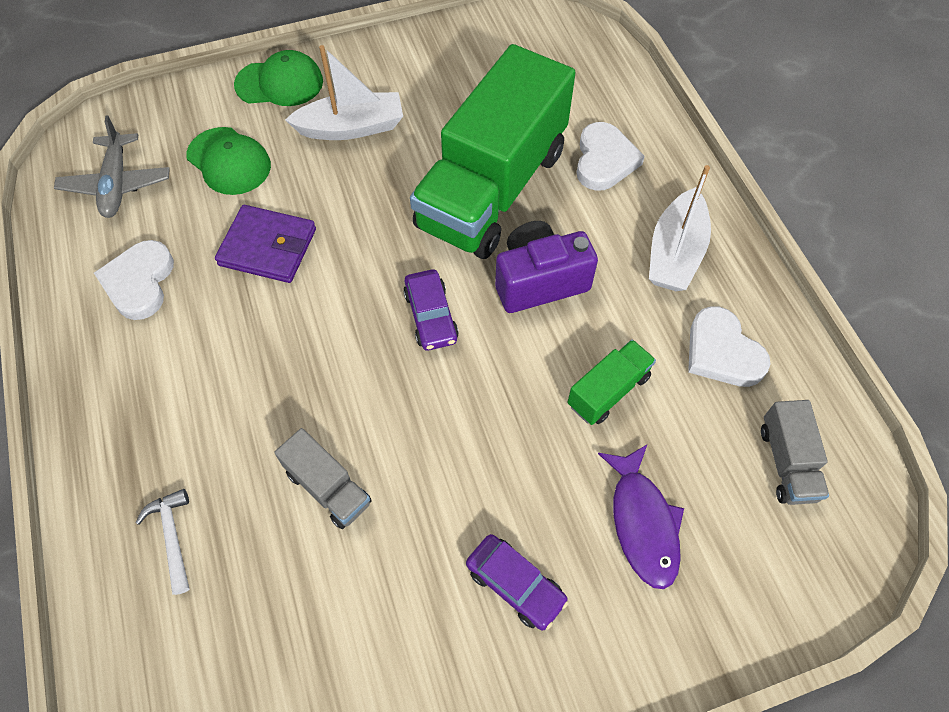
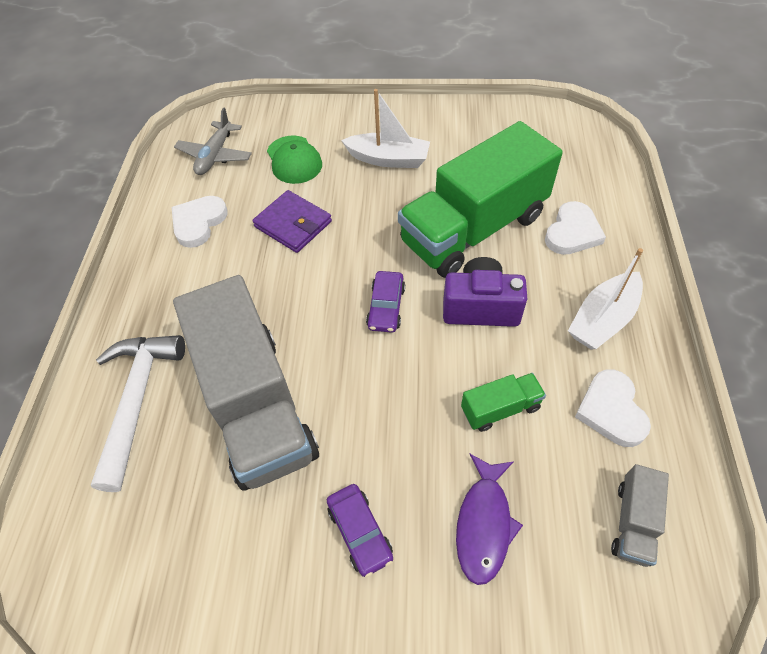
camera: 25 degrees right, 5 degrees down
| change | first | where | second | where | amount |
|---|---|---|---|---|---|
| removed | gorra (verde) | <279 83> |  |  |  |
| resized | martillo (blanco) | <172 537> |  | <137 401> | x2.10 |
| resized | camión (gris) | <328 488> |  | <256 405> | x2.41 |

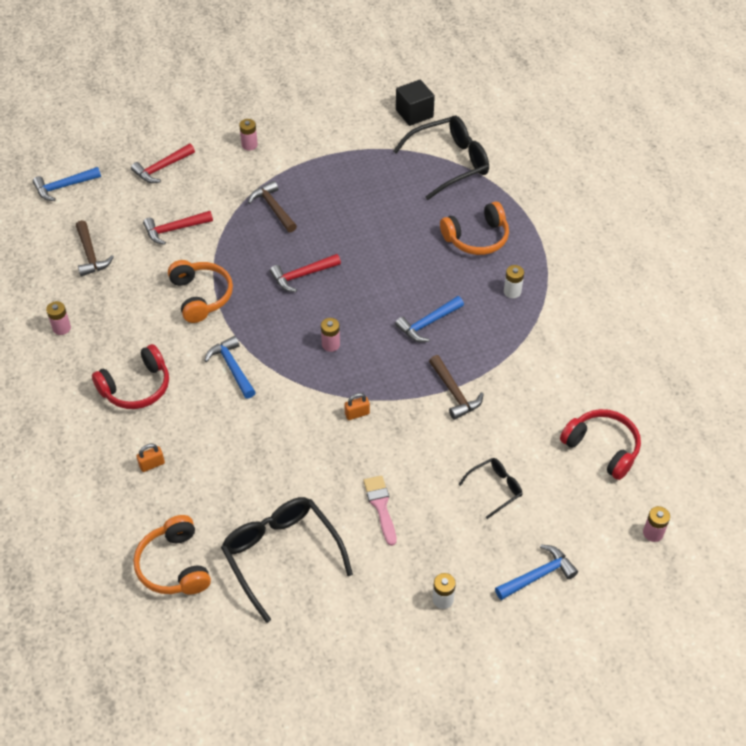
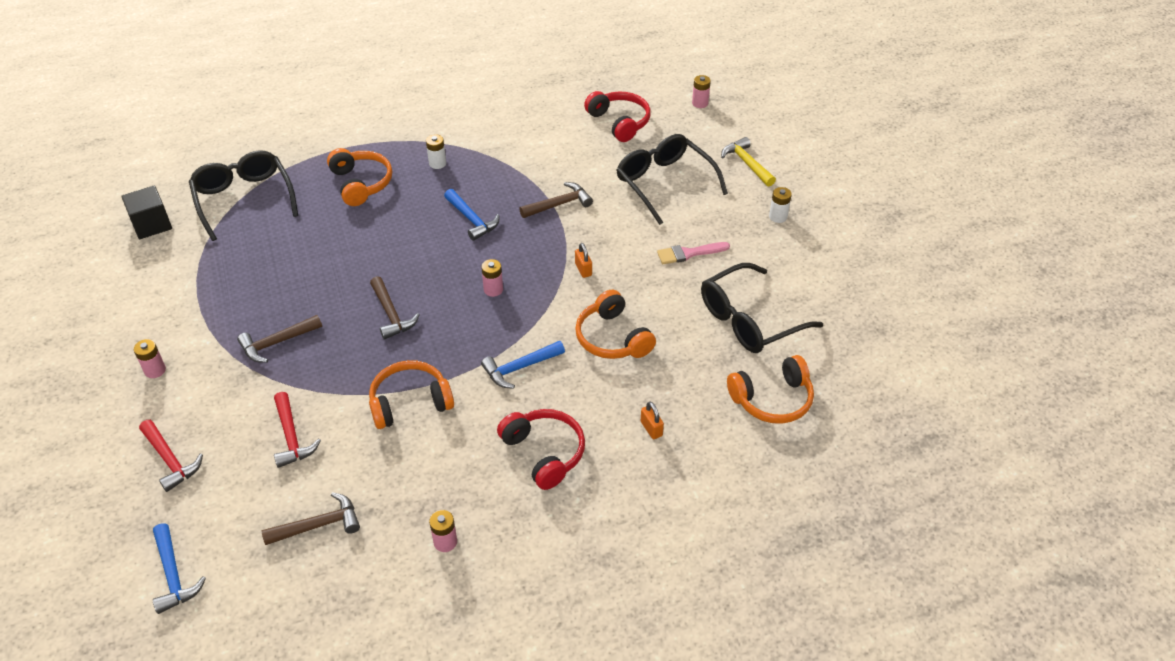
camera: 90 degrees left, 5 degrees down
| change | first | where | second | where | amount |
|---|---|---|---|---|---|
| added |  |  | auriculares (naranja) | <612 338> |  |
| recoloured | martillo (rojo) | <302 275> | martillo (marrón) | <391 314> |  |
| recoloured | martillo (azul) | <538 575> | martillo (amarillo) | <746 163> |  |
| turned | auriculares (rojo) | <602 448> |  | <619 122> | 105 degrees clockwise |
| resized | gafas (negro) | <495 488> |  | <664 183> | x1.95 |

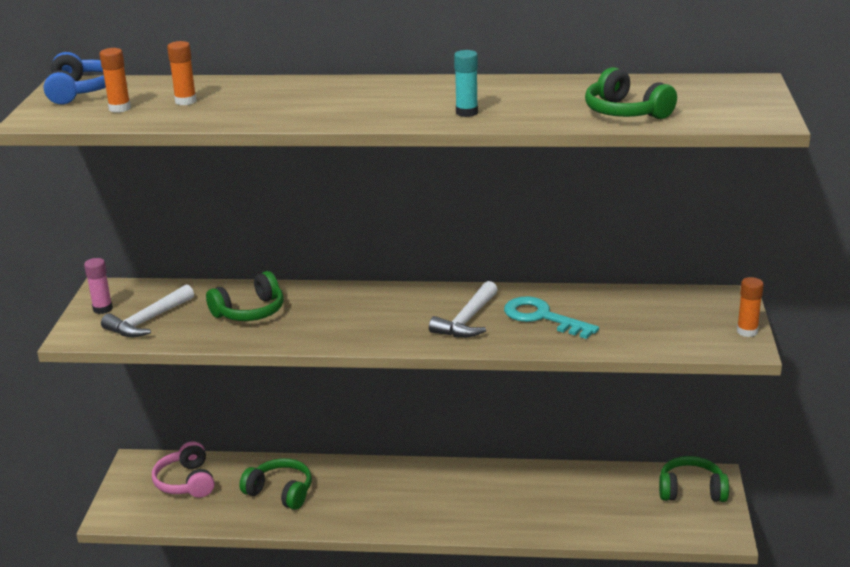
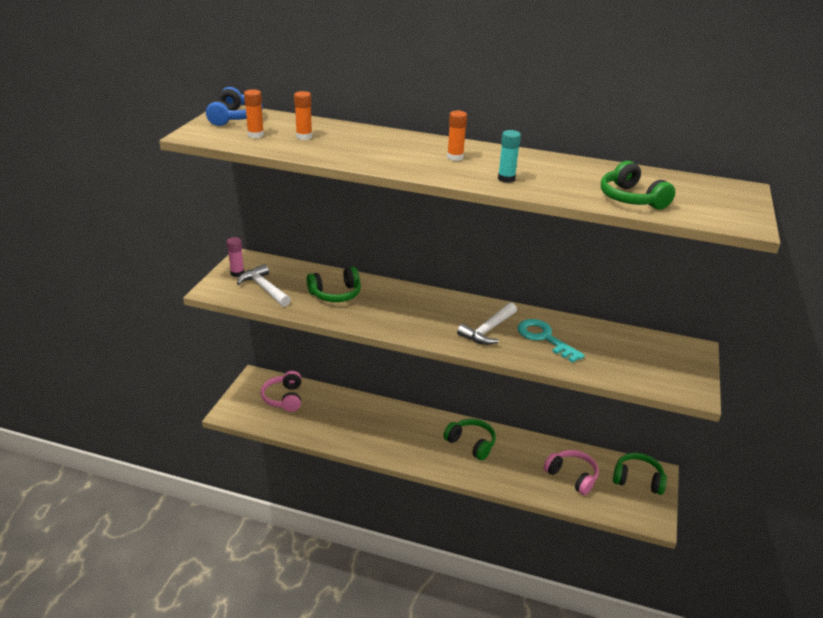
camera: 10 degrees right, 5 degrees up
| change | first | where | second | where | amount |
|---|---|---|---|---|---|
| added |  |  | auriculares (rosa) | <572 476> |  |
| moved | auriculares (verde) | <280 492> |  | <471 444> |  |
| moved | barra de pegamento (naranja) | <747 331> |  | <455 157> |  |
| turned | martillo (blanco) | <148 321> |  | <264 288> | 90 degrees clockwise |

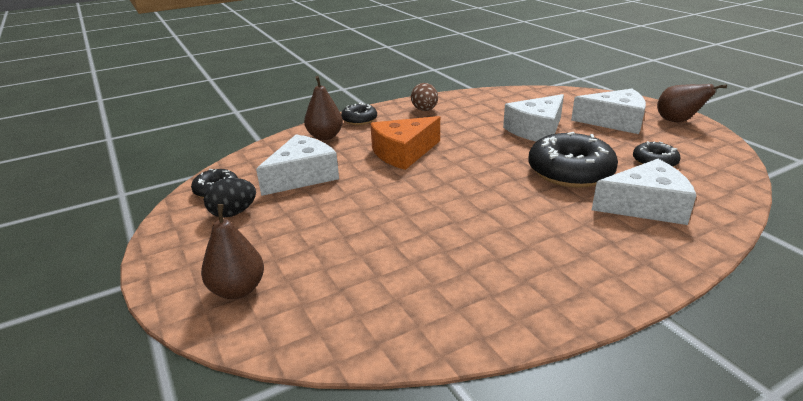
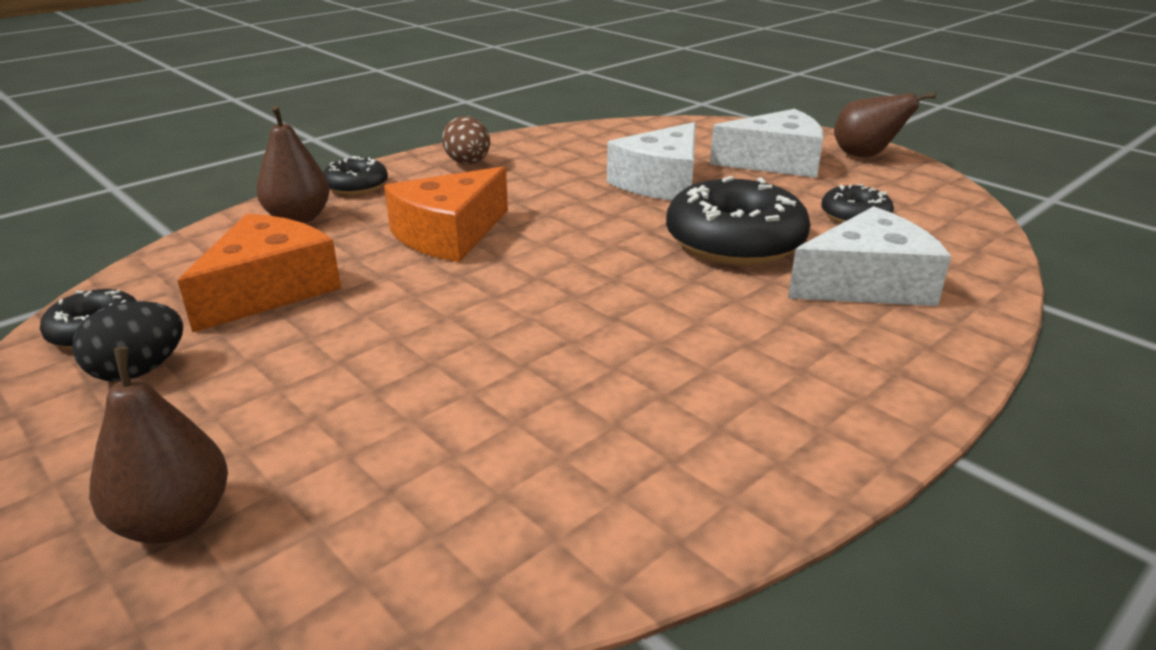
camera: 15 degrees left, 0 degrees up
| change | first | where | second | where | amount |
|---|---|---|---|---|---|
| recoloured | queso (blanco) | <302 176> | queso (naranja) | <269 290> |  |

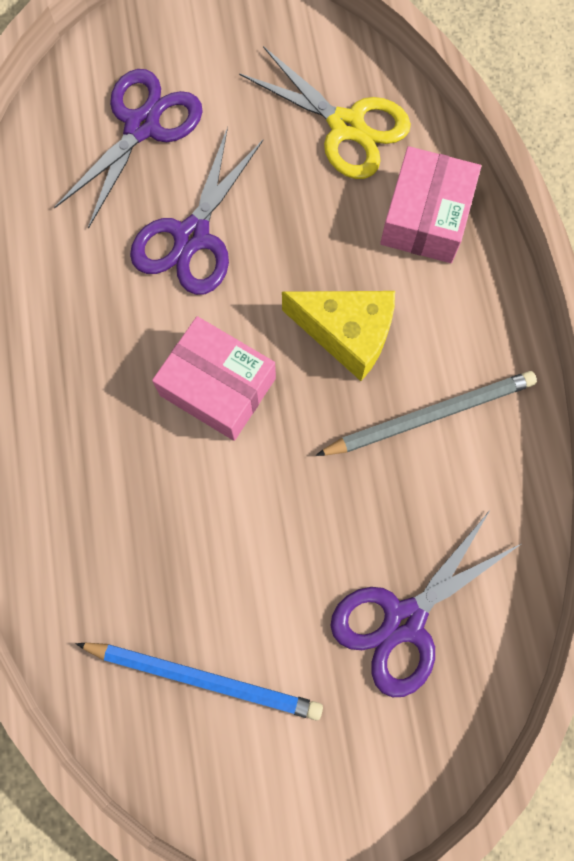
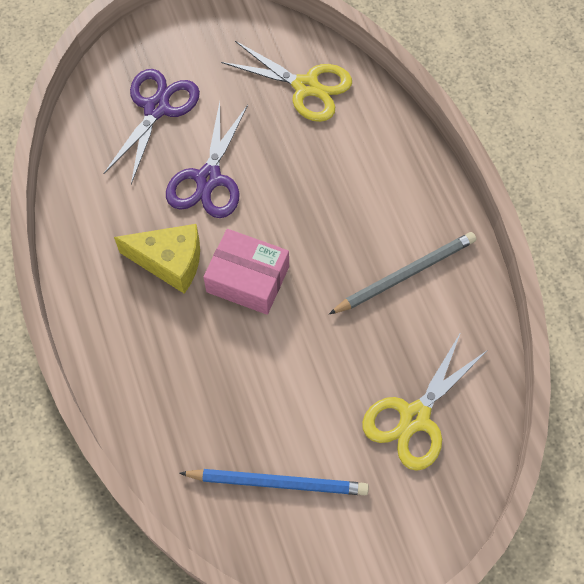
camera: 10 degrees left, 10 degrees down
| change | first | where | second | where | amount |
|---|---|---|---|---|---|
| removed | caja (rosa) | <425 217> |  |  |  |
| moved | queso (amarillo) | <347 334> |  | <170 262> |  |
| recoloured | tijeras (morado) | <403 621> | tijeras (amarillo) | <414 418> |  |

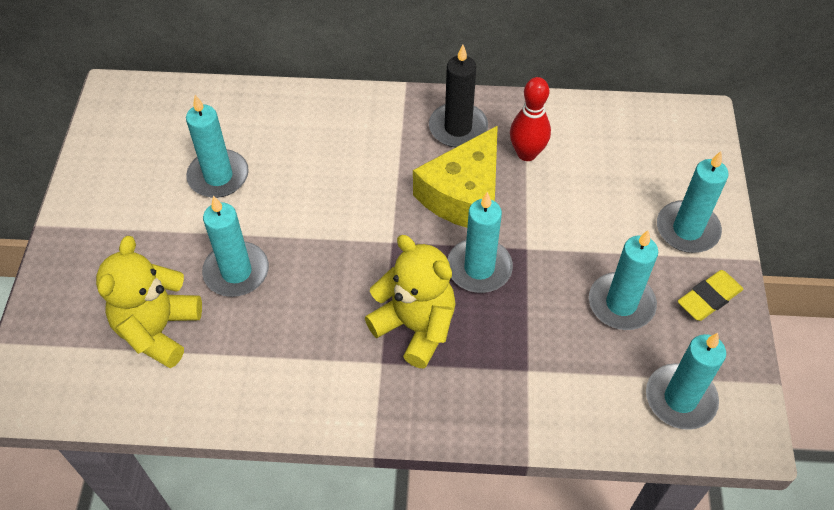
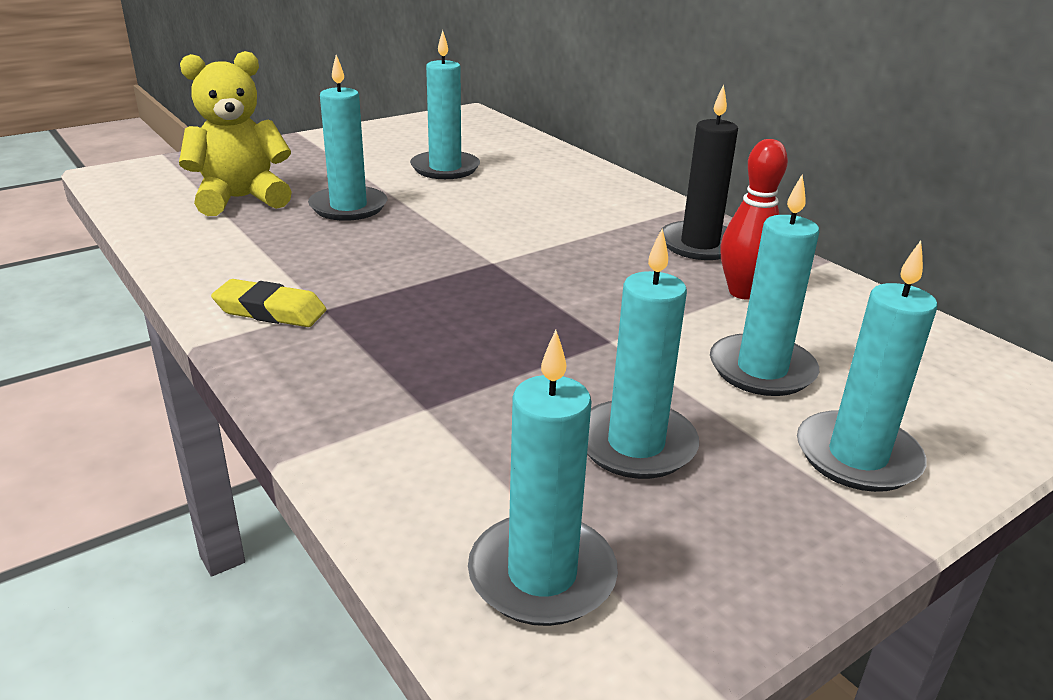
camera: 50 degrees right, 25 degrees down
| change | first | where | second | where | amount |
|---|---|---|---|---|---|
| removed | osito (amarillo) | <415 327> |  |  |  |
| removed | queso (amarillo) | <464 195> |  |  |  |
| moved | vela (turquesa) | <479 268> |  | <762 370> |  |
| moved | goma de borrar (amarillo) | <708 298> |  | <270 311> |  |

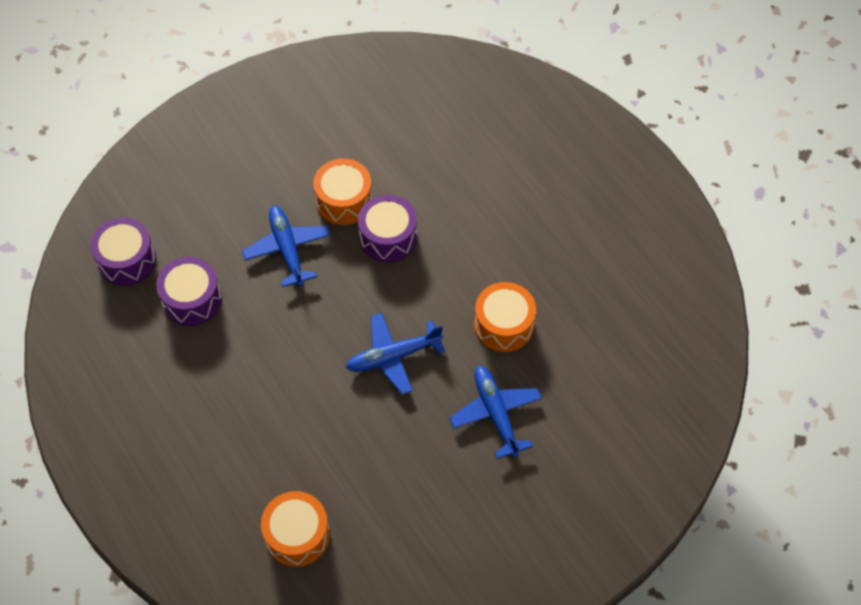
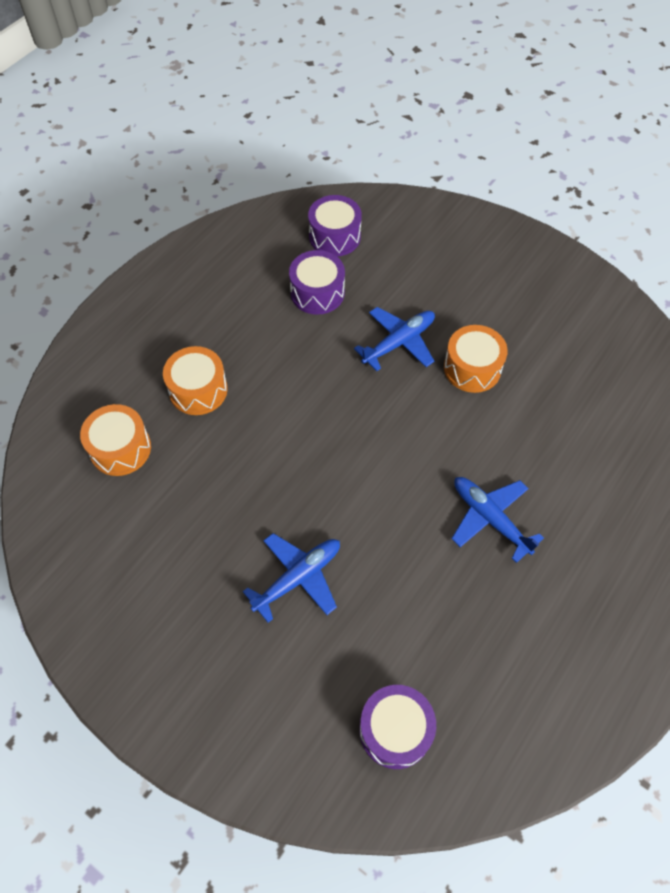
camera: 70 degrees right, 0 degrees up
| change | first | where | second | where | amount |
|---|---|---|---|---|---|
| moved | avión (azul) | <393 356> |  | <490 518> |  |
| moved | tambor (morado) | <388 237> |  | <395 730> |  |
| moved | tambor (naranja) | <504 325> |  | <198 390> |  |

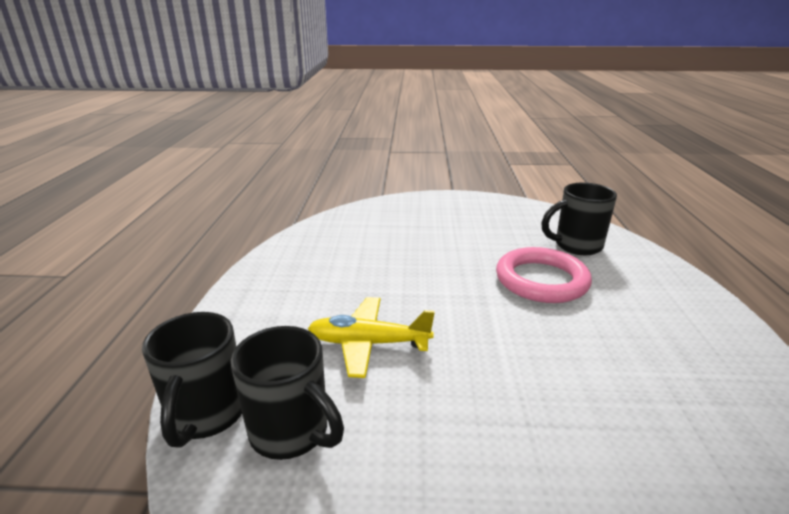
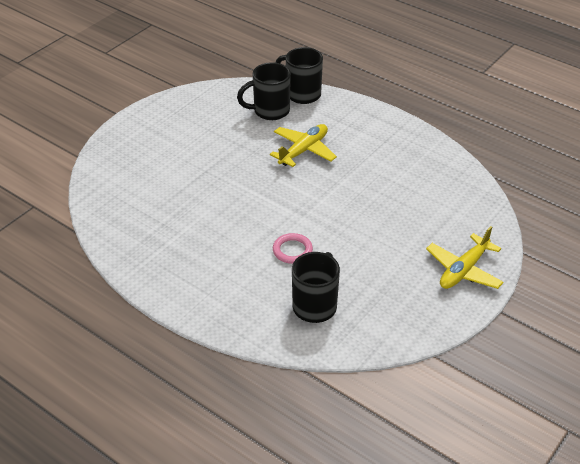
camera: 125 degrees right, 15 degrees up
| change | first | where | second | where | amount |
|---|---|---|---|---|---|
| added |  |  | avión (amarillo) | <464 270> |  |
| resized | anillo (rosa) | <541 280> |  | <292 250> | x0.54 |

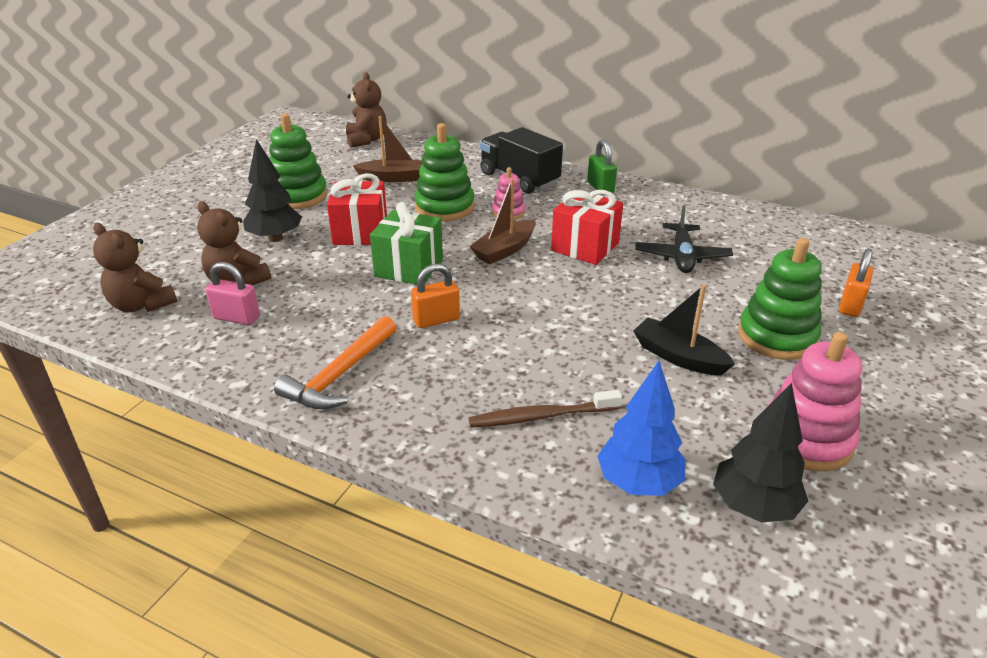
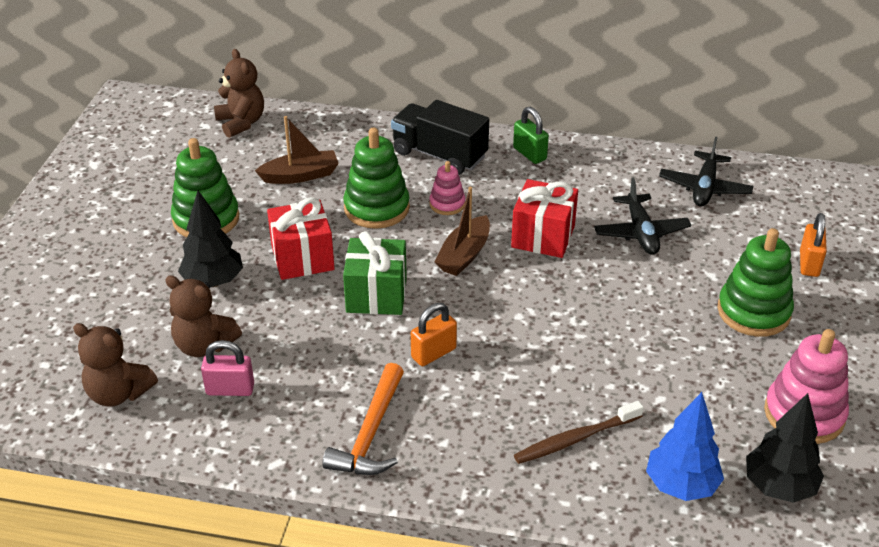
camera: 15 degrees left, 5 degrees up
| change | first | where | second | where | amount |
|---|---|---|---|---|---|
| removed | barco (negro) | <678 357> |  |  |  |
| added |  |  | avión (negro) | <704 188> |  |

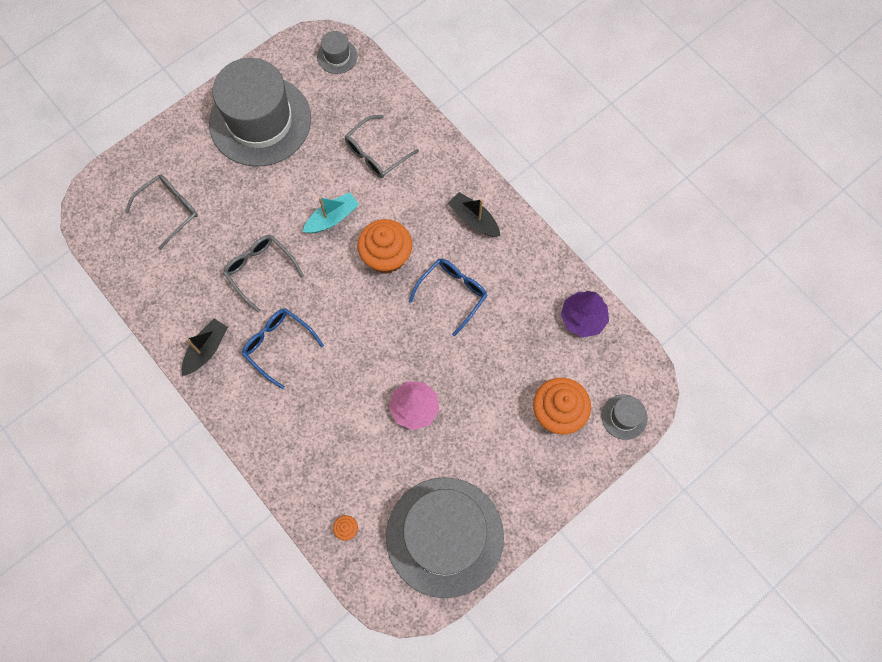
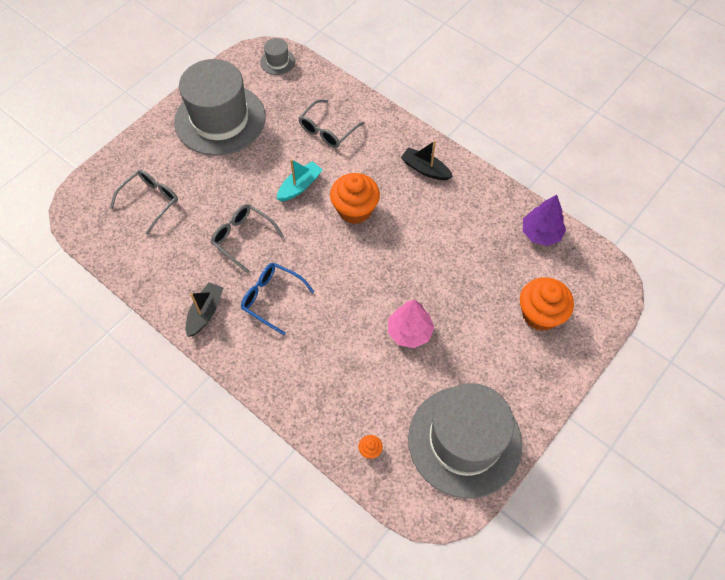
camera: 10 degrees left, 10 degrees down
| change | first | where | second | where | amount |
|---|---|---|---|---|---|
| removed | gafas (azul) | <452 293> |  |  |  |
| removed | sombrero (gris) | <624 417> |  |  |  |

